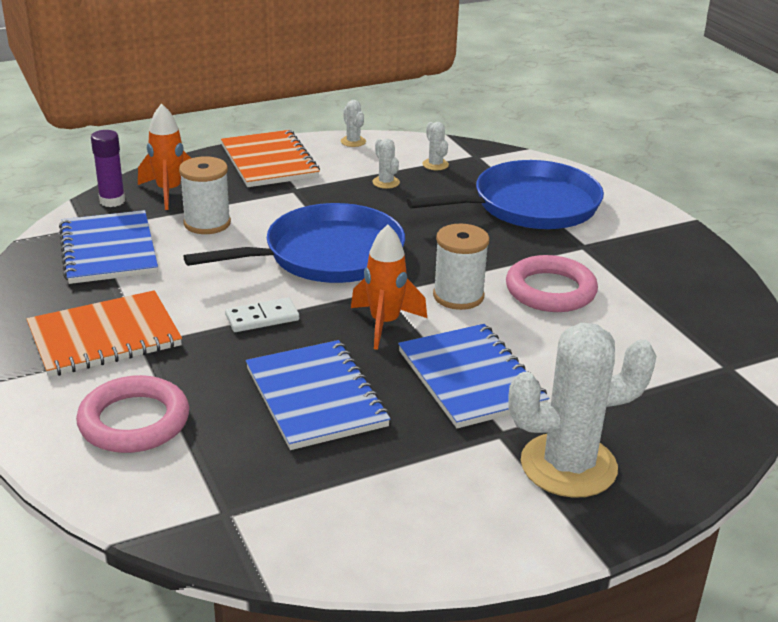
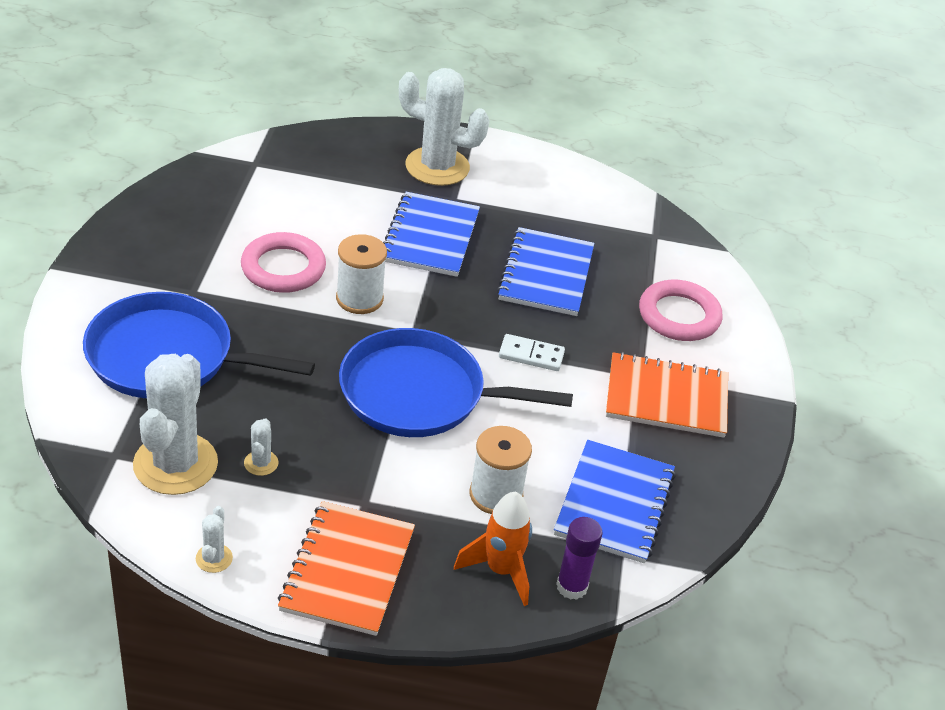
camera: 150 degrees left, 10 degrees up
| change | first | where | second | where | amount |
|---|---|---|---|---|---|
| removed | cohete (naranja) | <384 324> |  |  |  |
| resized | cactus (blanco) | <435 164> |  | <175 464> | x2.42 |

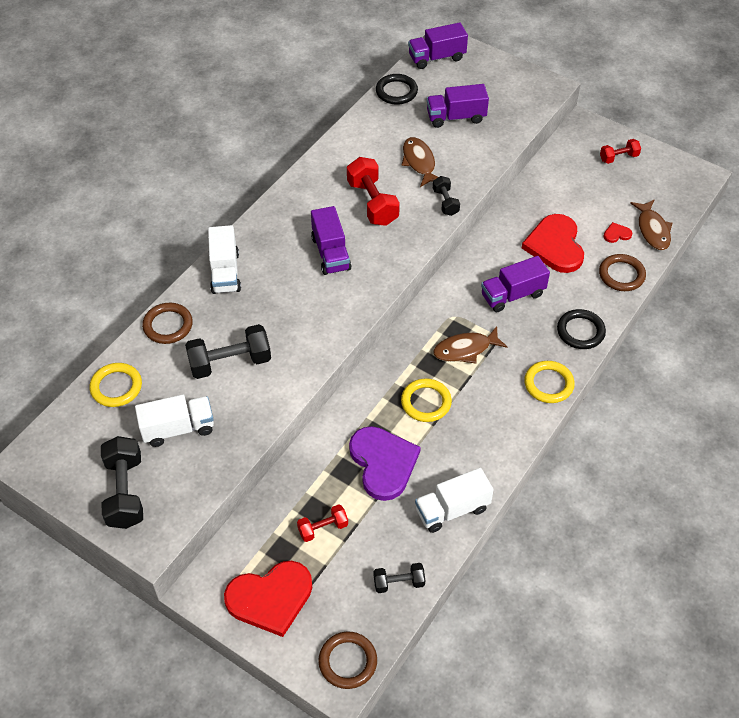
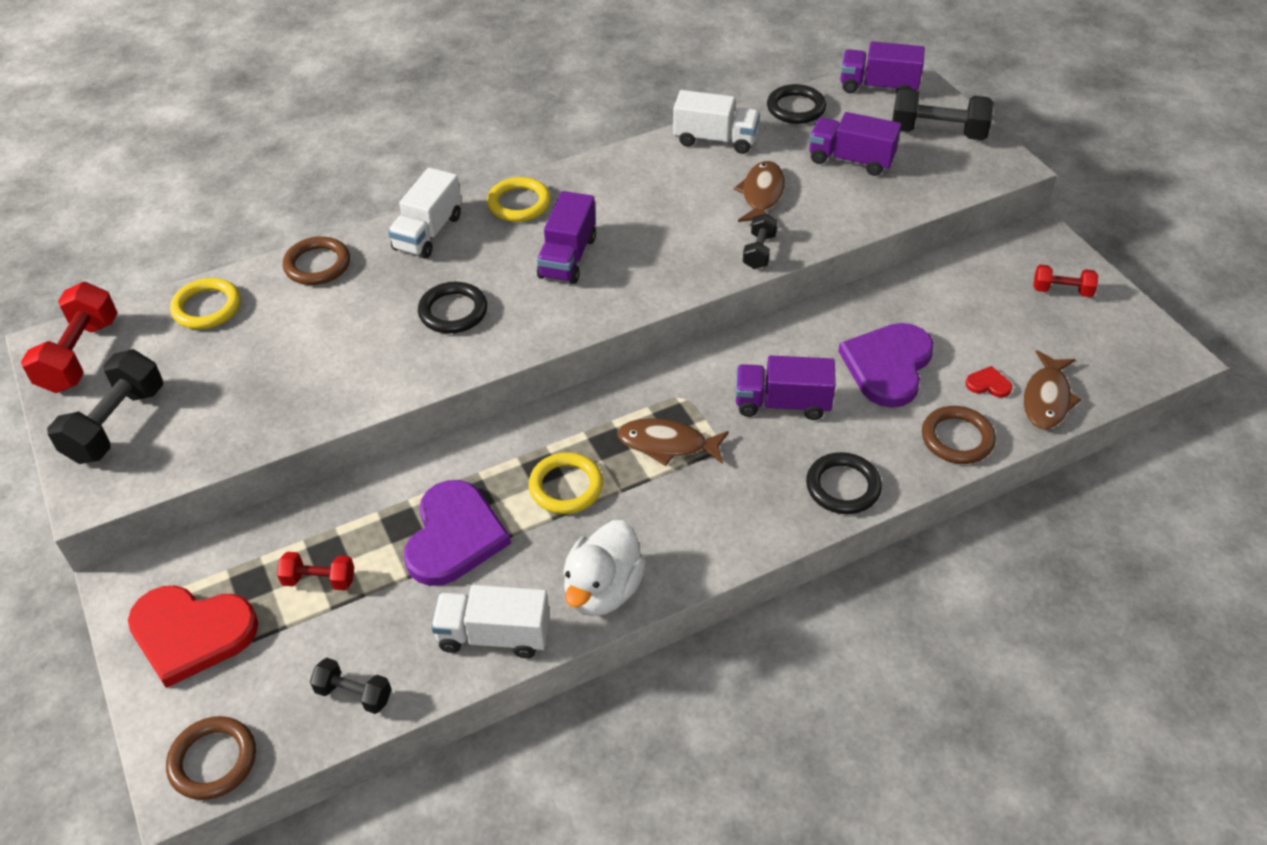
camera: 30 degrees right, 5 degrees down
| change | first | where | second | where | amount |
|---|---|---|---|---|---|
| added |  |  | anillo (negro) | <453 311> |  |
| added |  |  | pato (blanco) | <603 590> |  |
| moved | camión (blanco) | <178 429> |  | <715 140> |  |
| moved | mancuerna (negro) | <230 363> |  | <938 133> |  |
| moved | mancuerna (rojo) | <372 203> |  | <80 355> |  |
| moved | anillo (amarillo) | <548 384> |  | <519 203> |  |
| recoloured | corazón (rojo) | <555 245> | corazón (morado) | <888 366> |  |

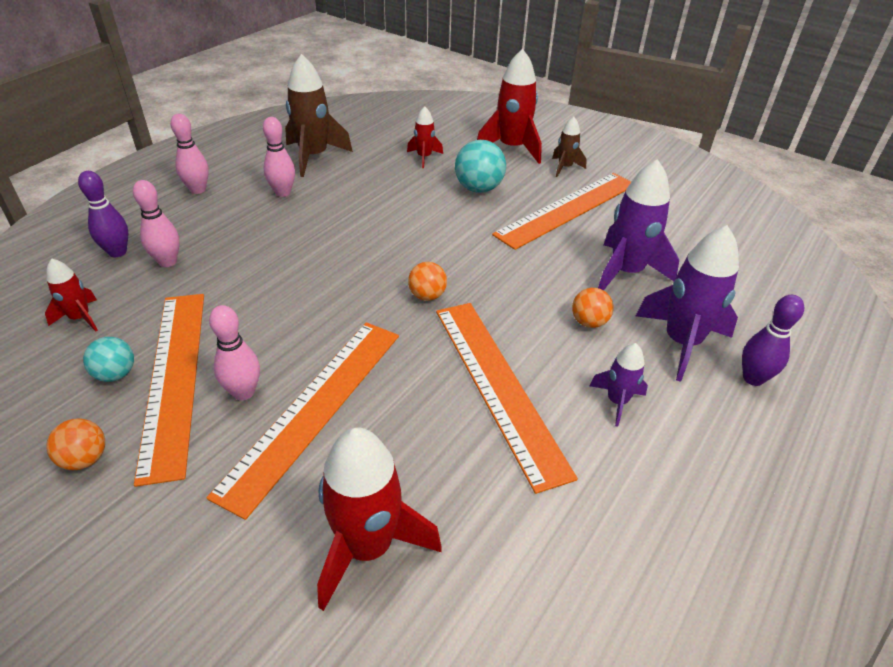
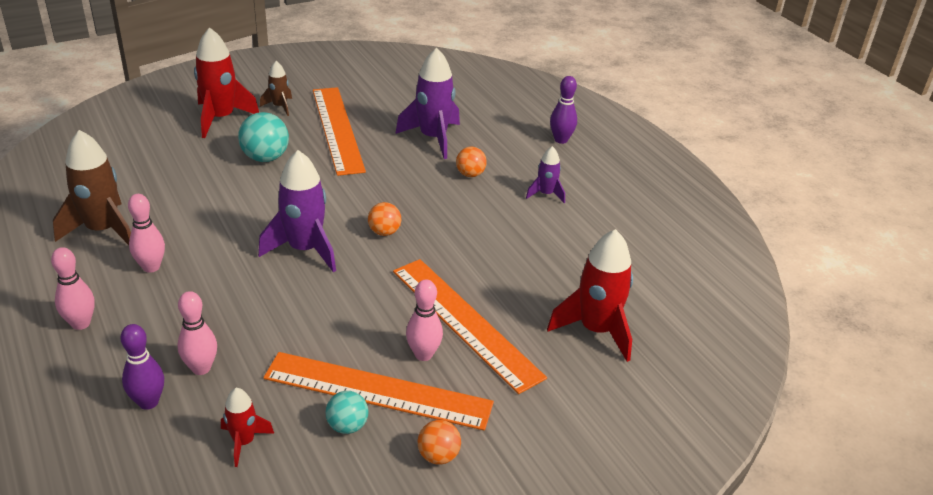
camera: 65 degrees left, 5 degrees down
| change | first | where | second | where | amount |
|---|---|---|---|---|---|
| removed | cohete (rojo) | <424 157> |  |  |  |
| removed | regla (naranja) | <498 386> |  |  |  |
| moved | cohete (morado) | <681 343> |  | <305 249> |  |

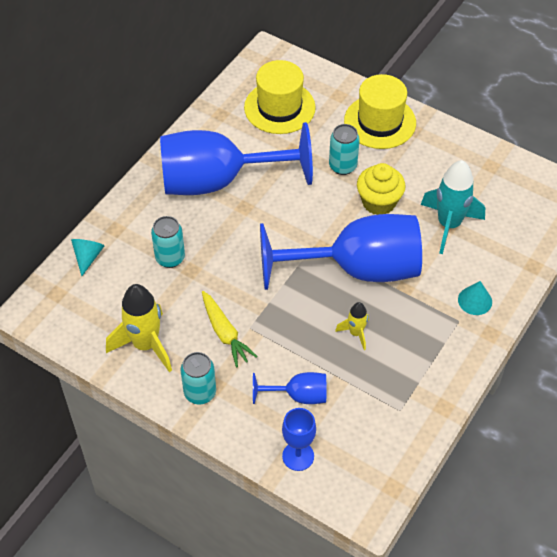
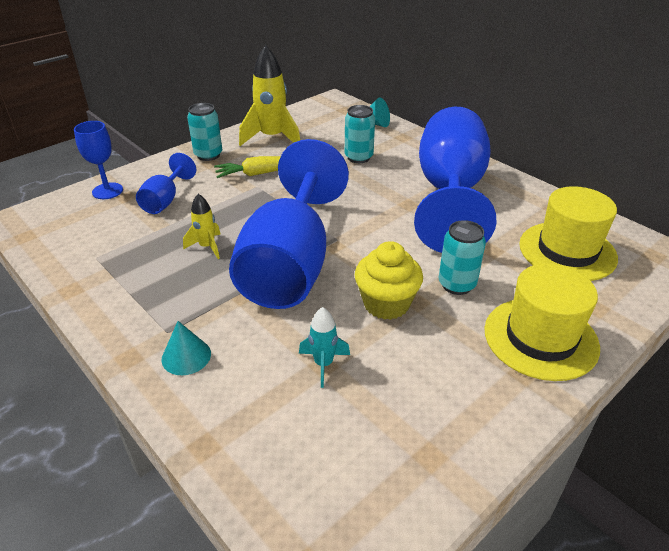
camera: 105 degrees right, 15 degrees down
| change | first | where | second | where | amount |
|---|---|---|---|---|---|
| resized | cohete (turquesa) | <448 225> |  | <323 364> | x0.53 |

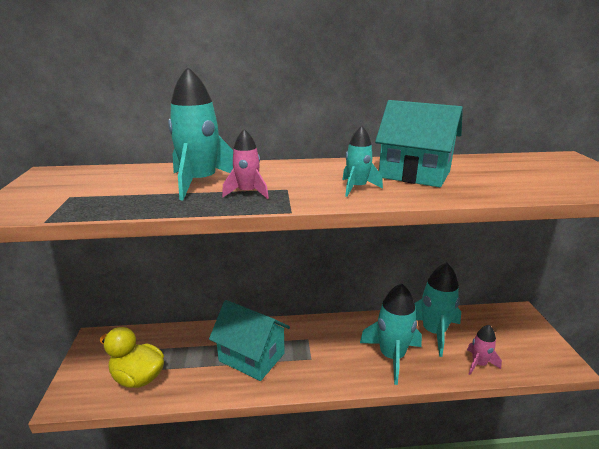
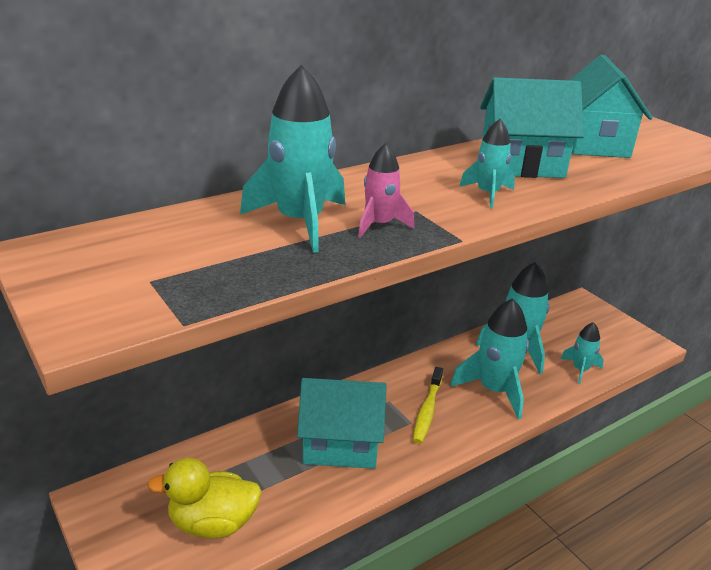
camera: 30 degrees left, 5 degrees up
| change | first | where | second | where | amount |
|---|---|---|---|---|---|
| added |  |  | cepillo de dientes (amarillo) | <427 411> |  |
| added |  |  | casa (turquesa) | <593 144> |  |
| recoloured | cohete (rosa) | <479 364> | cohete (turquesa) | <580 370> |  |

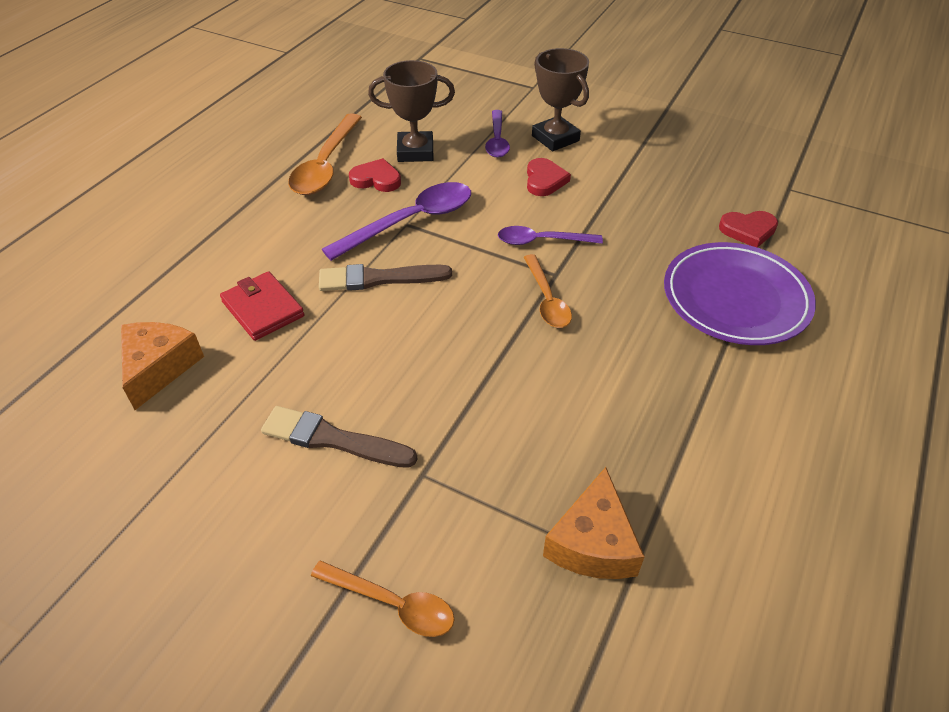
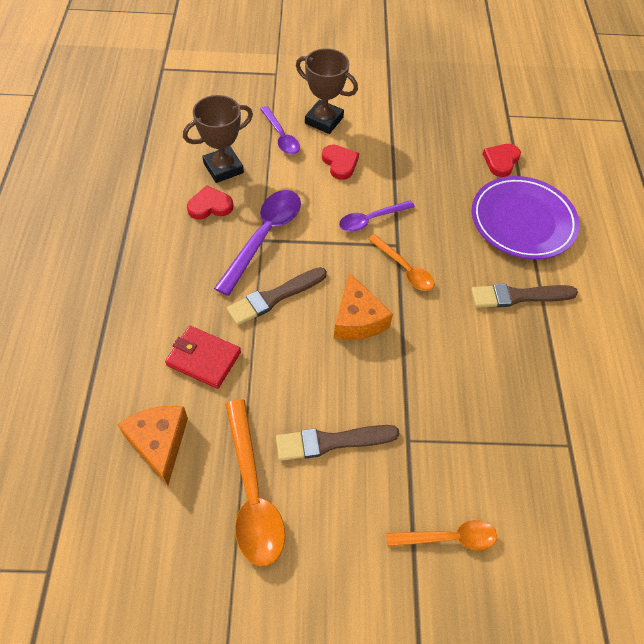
camera: 30 degrees left, 10 degrees up
| change | first | where | second | where | amount |
|---|---|---|---|---|---|
| added |  |  | pincel (marrón) | <518 296> |  |
| moved | cuchara (naranja) | <326 165> |  | <252 493> |  |
| moved | queso (naranja) | <593 542> |  | <357 319> |  |
| turned | corazón (rojo) | <748 230> |  | <501 161> | 150 degrees clockwise |

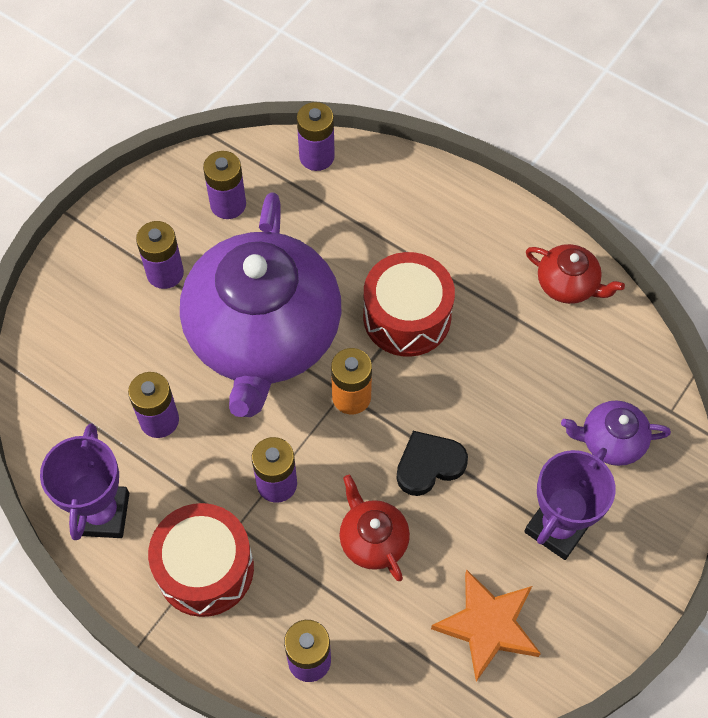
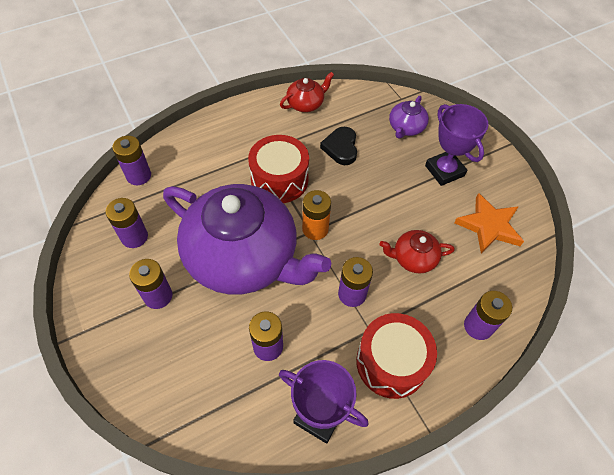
camera: 65 degrees left, 5 degrees down
| change | first | where | second | where | amount |
|---|---|---|---|---|---|
| moved | corazón (negro) | <429 465> |  | <341 148> |  |

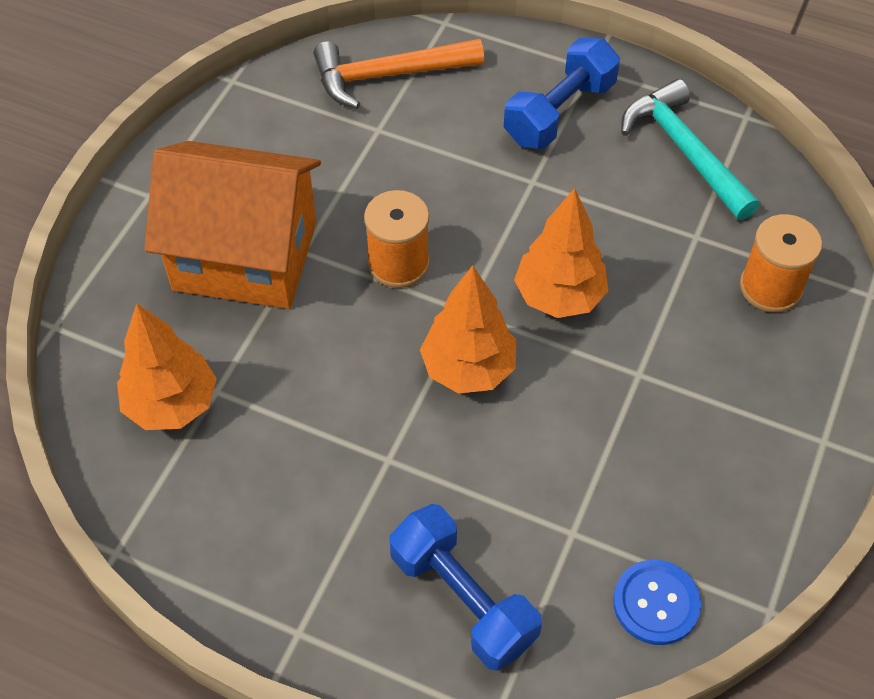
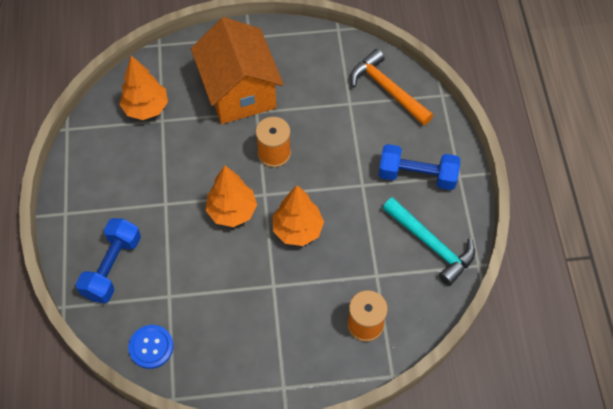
camera: 60 degrees right, 5 degrees up
| change | first | where | second | where | amount |
|---|---|---|---|---|---|
| turned | martillo (turquesa) | <684 150> |  | <431 245> | 105 degrees clockwise |

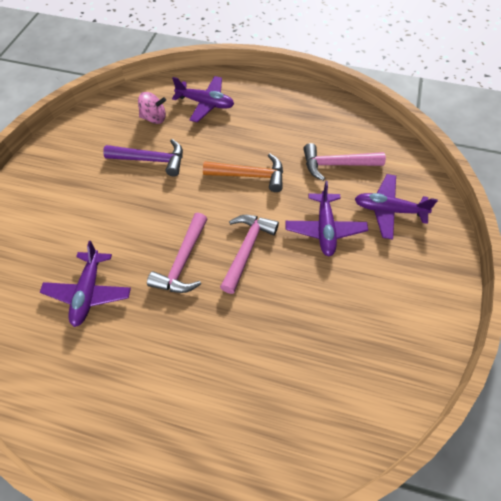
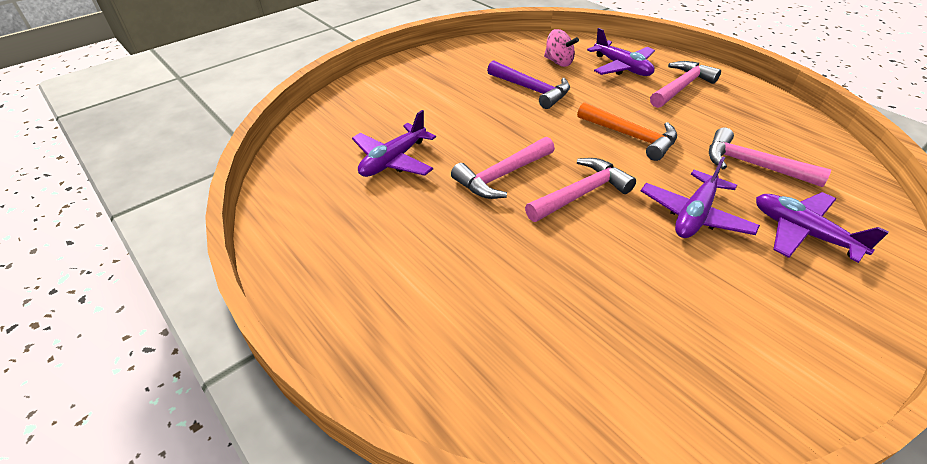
camera: 35 degrees right, 15 degrees down
| change | first | where | second | where | amount |
|---|---|---|---|---|---|
| added |  |  | martillo (rosa) | <681 87> |  |

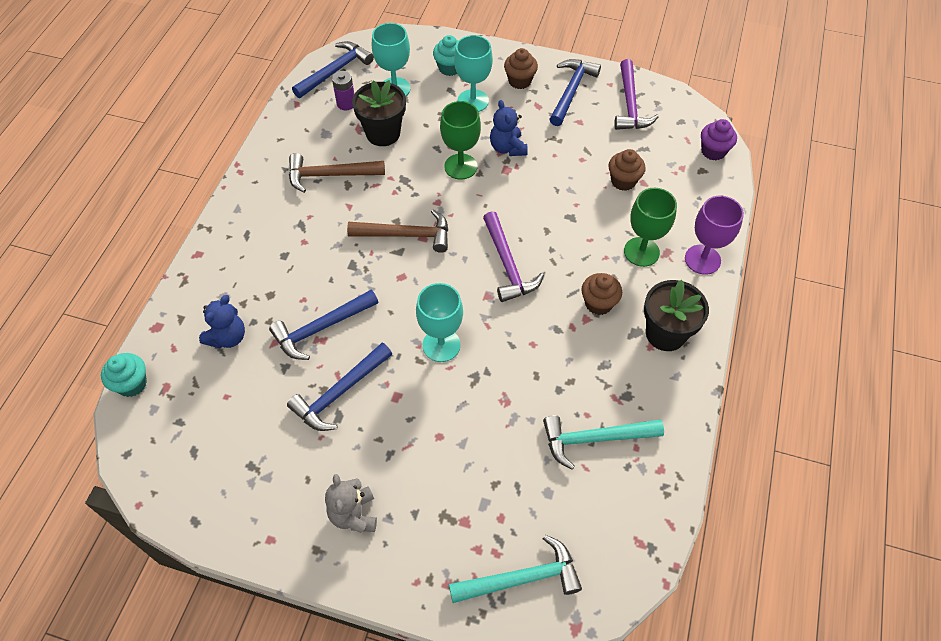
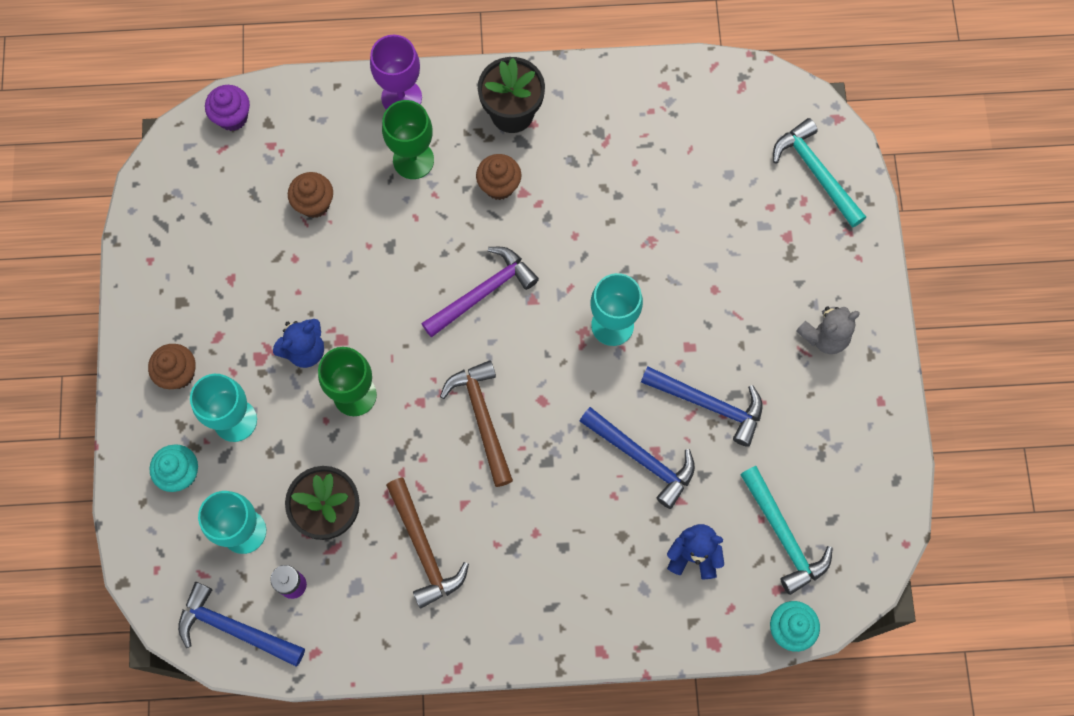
camera: 110 degrees left, 15 degrees up
| change | first | where | second | where | amount |
|---|---|---|---|---|---|
| removed | martillo (azul) | <571 91> |  |  |  |
| removed | martillo (morado) | <630 104> |  |  |  |
| moved | martillo (turquesa) | <594 439> |  | <783 535> |  |

